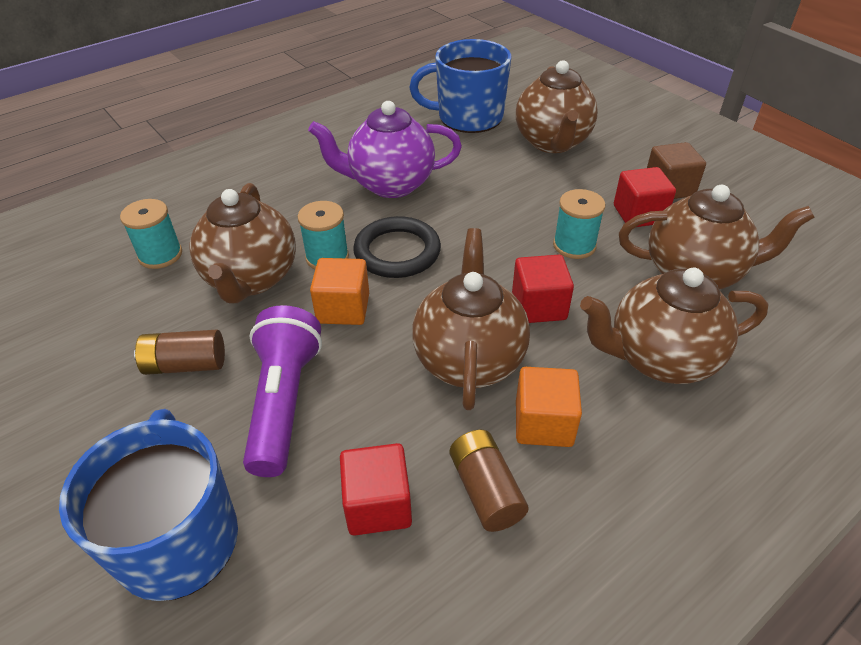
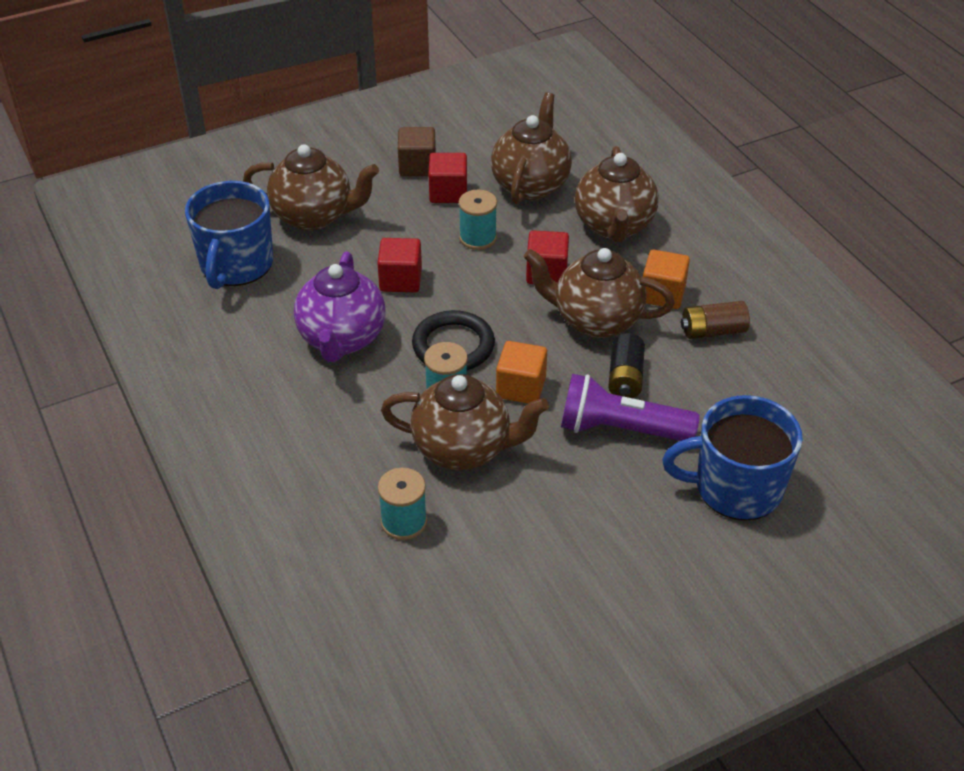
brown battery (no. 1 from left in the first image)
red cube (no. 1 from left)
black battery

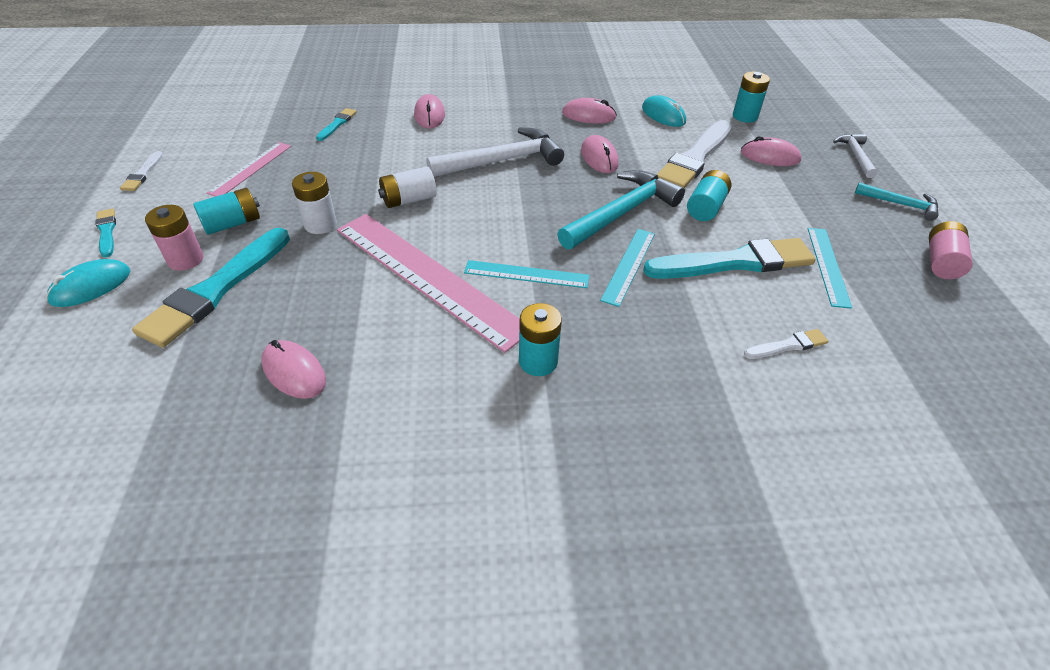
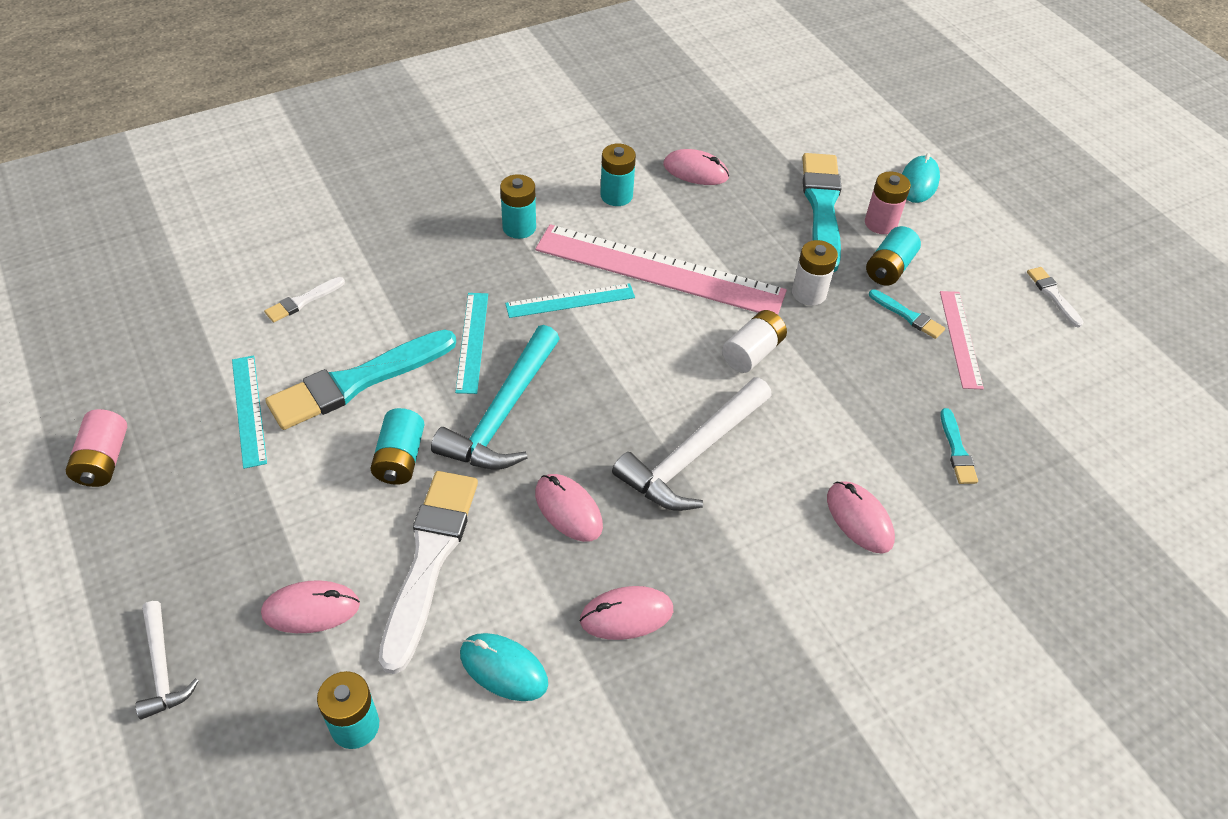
turquoise hammer (no. 2 from left in the first image)
turquoise brush (no. 3 from left)
turquoise battery (no. 4 from left)

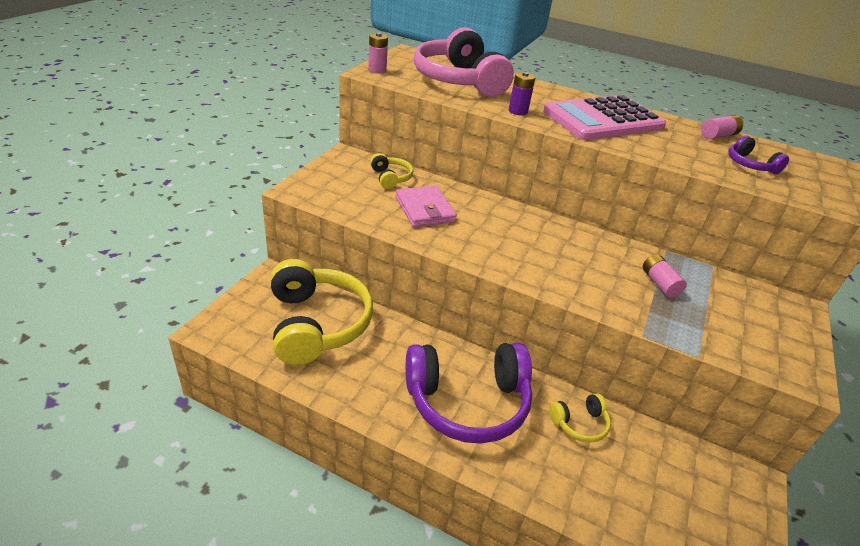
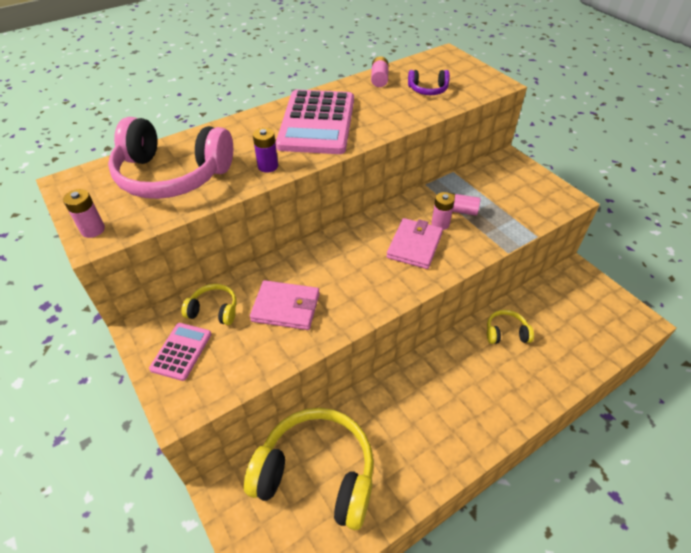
purple headphones (no. 1 from left in the first image)
yellow headphones (no. 3 from left)
pink battery (no. 3 from left)
pink wallet (no. 2 from left)
pink calculator (no. 1 from left)

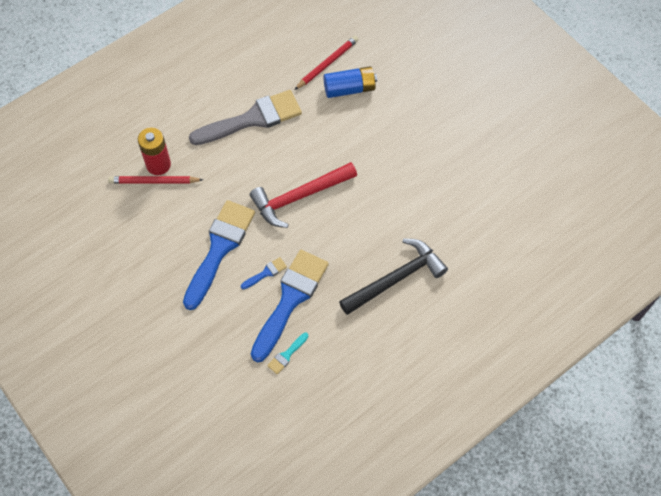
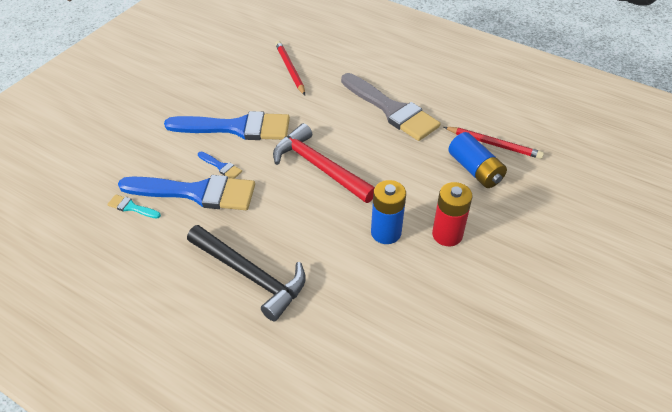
red battery
blue battery (no. 1 from left)

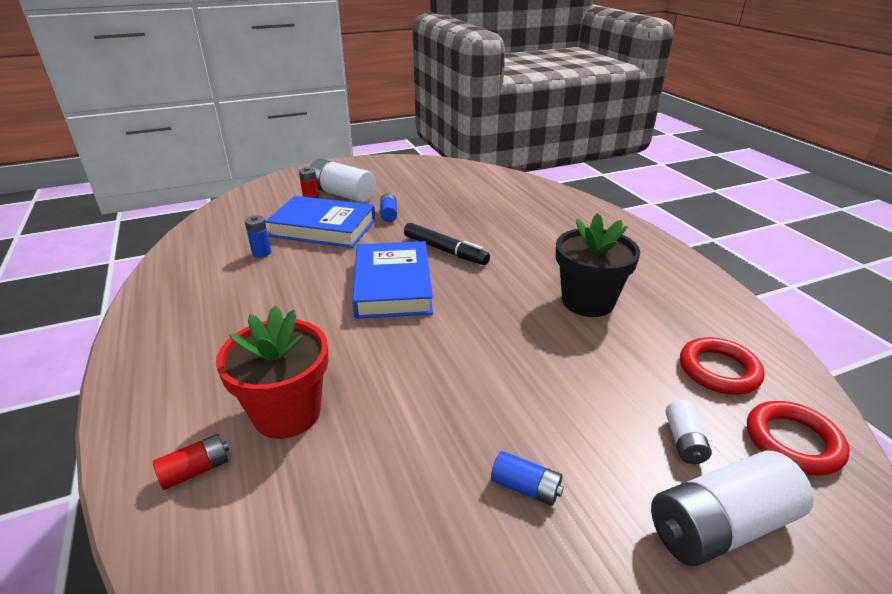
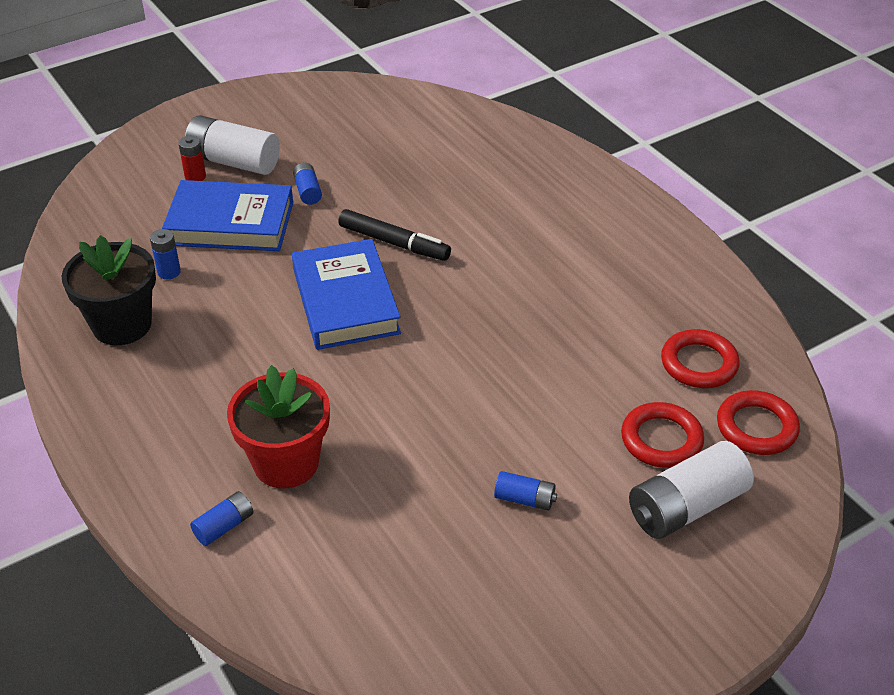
black flower pot
red ring (no. 1 from left)
blue battery (no. 2 from left)

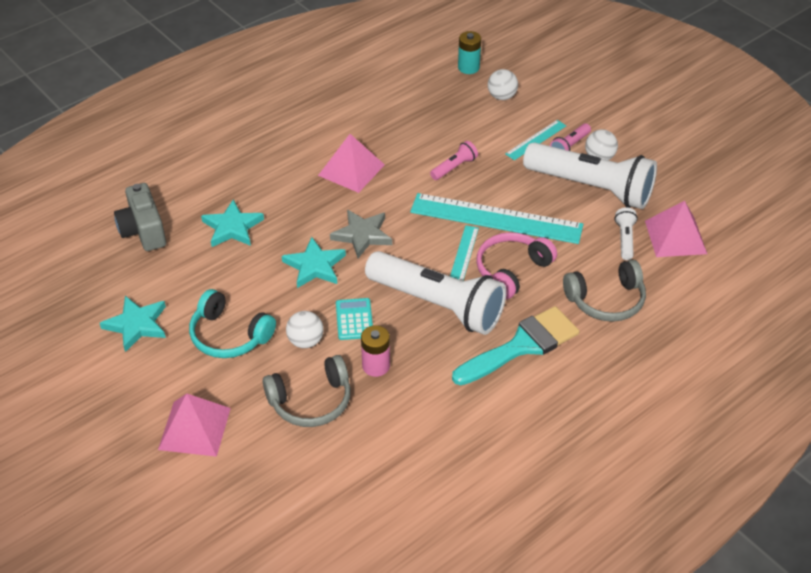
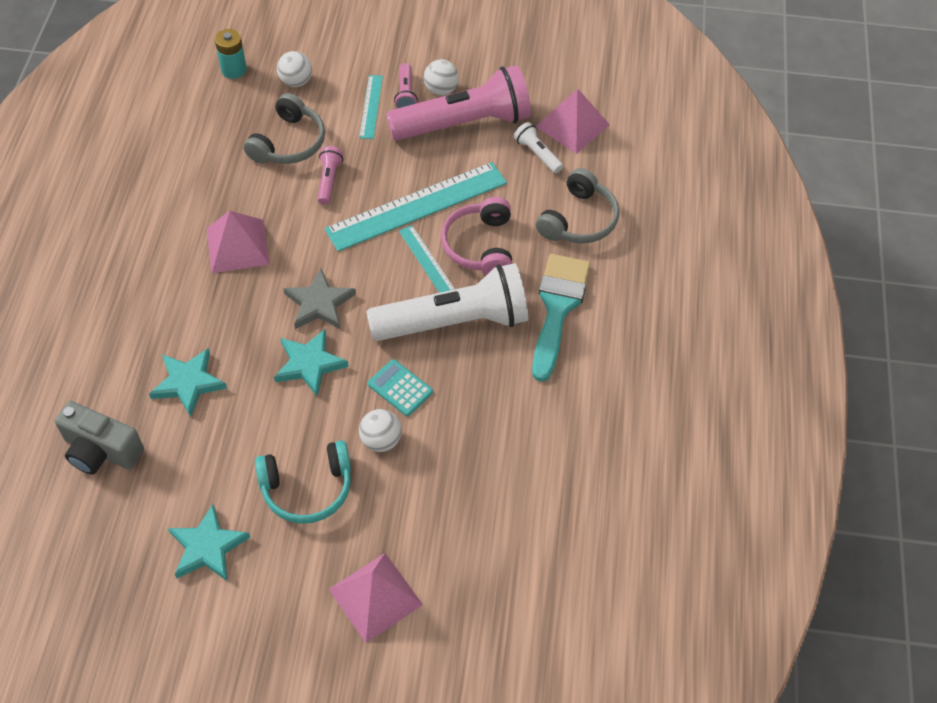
pink flashlight (no. 3 from left)
pink battery
grey headphones (no. 1 from left)

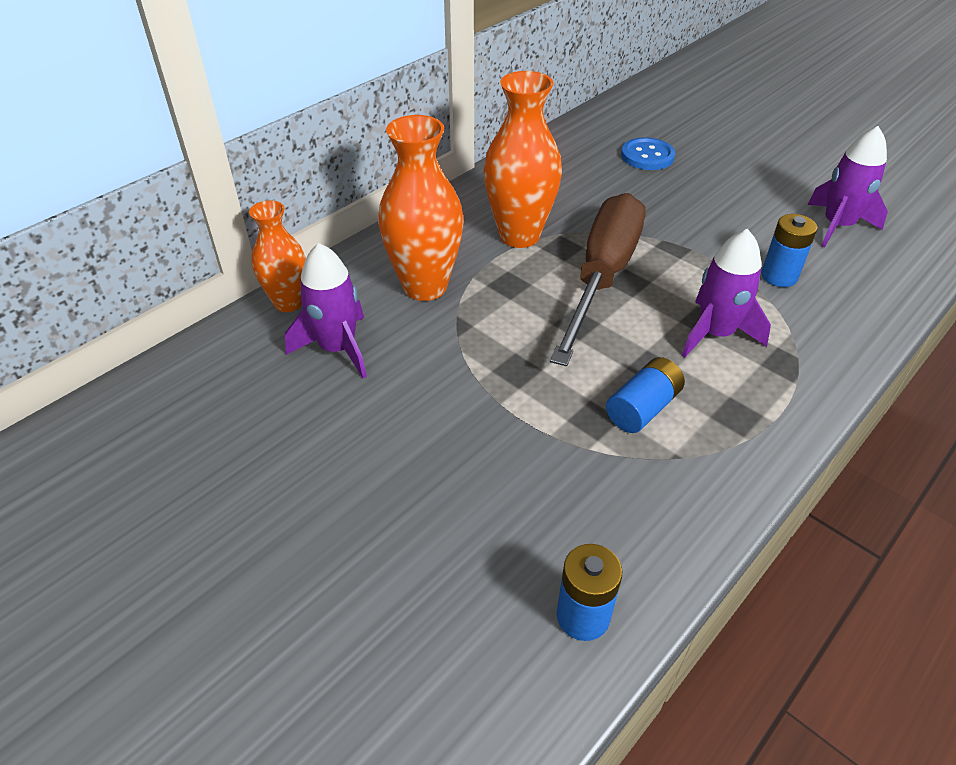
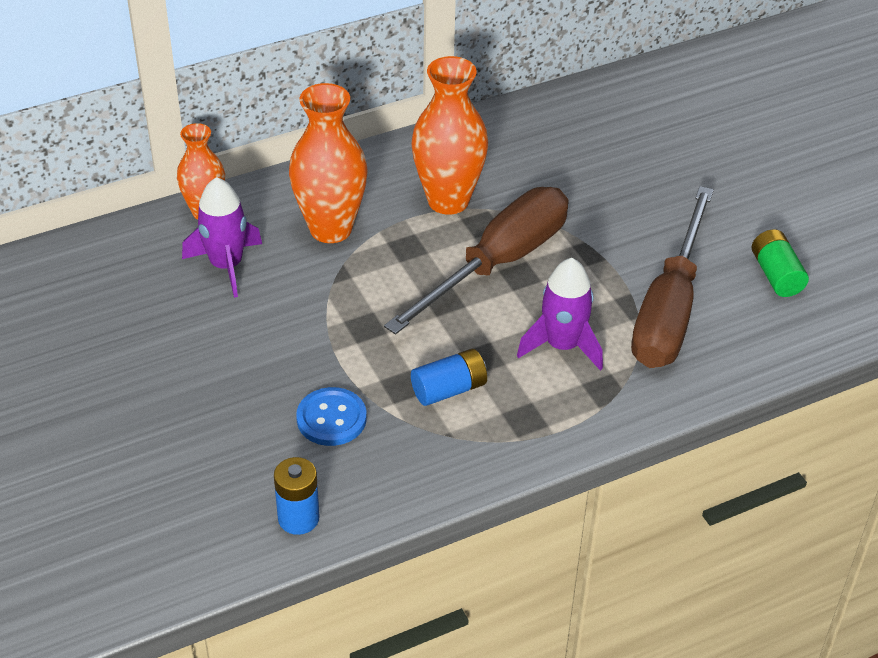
green battery
blue button
brown screwdriver (no. 2 from left)

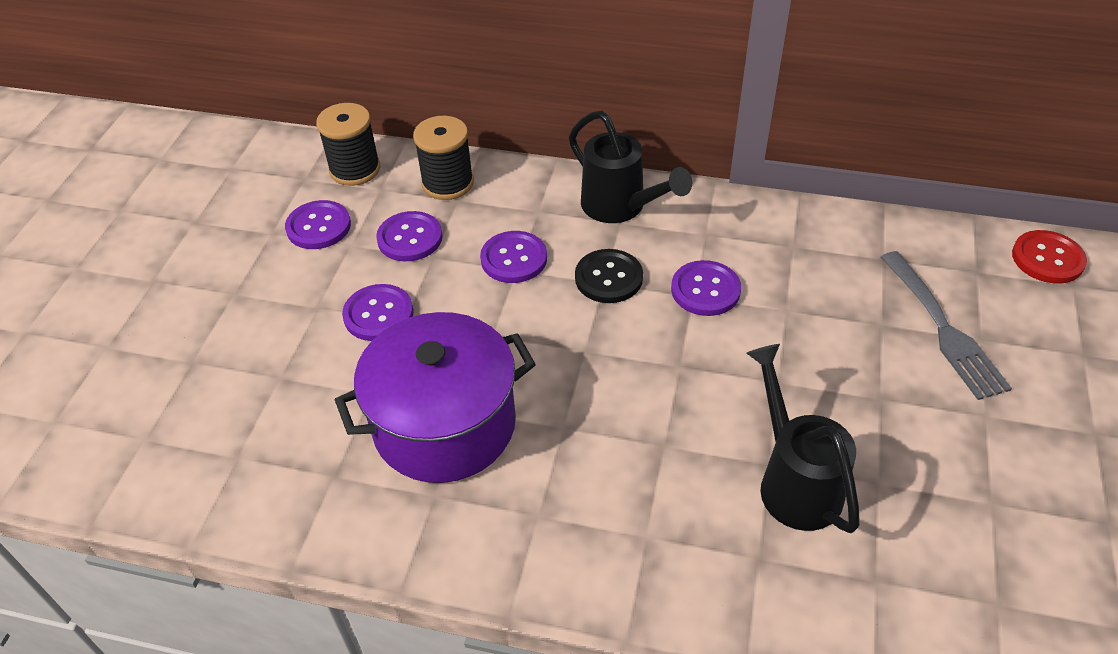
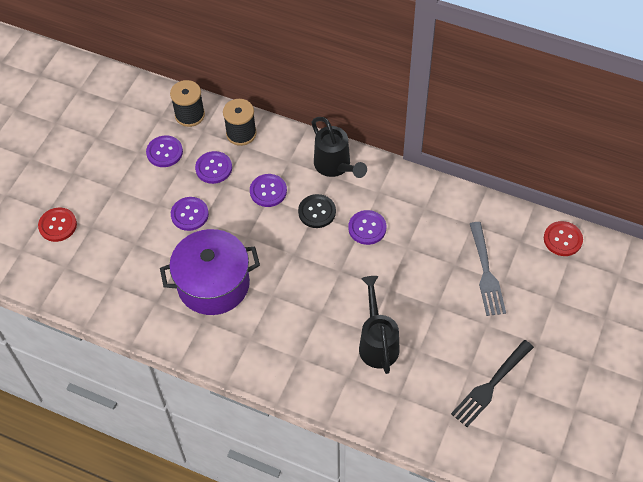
red button (no. 1 from left)
black fork

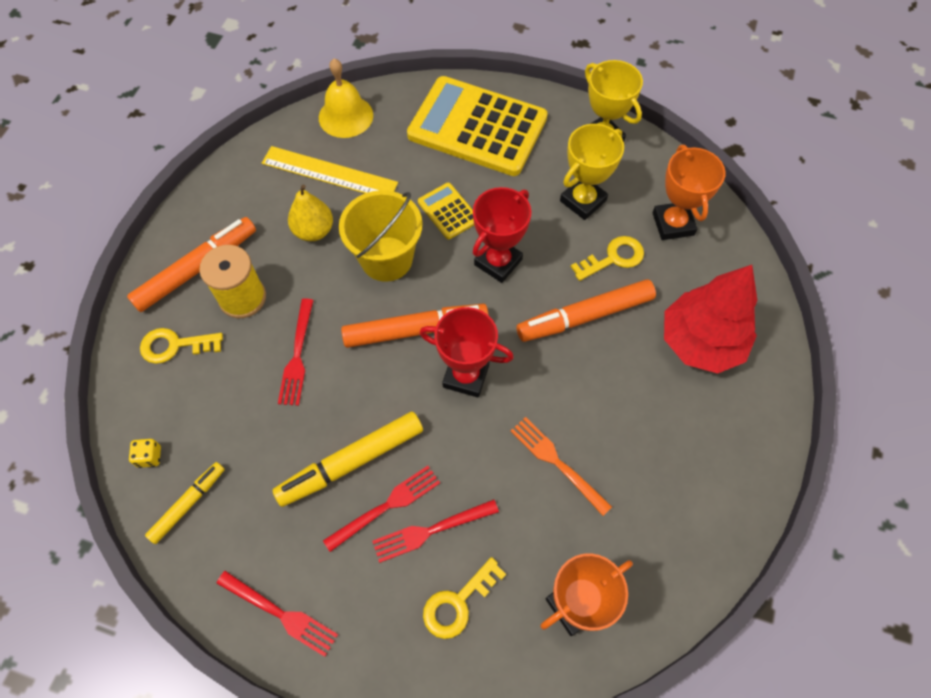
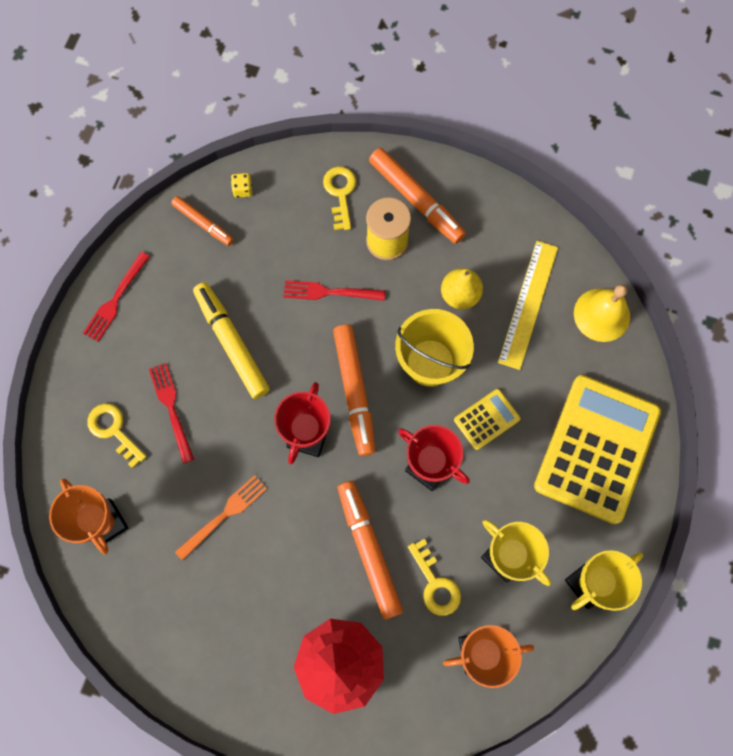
orange marker (no. 1 from left)
red fork (no. 3 from left in the first image)

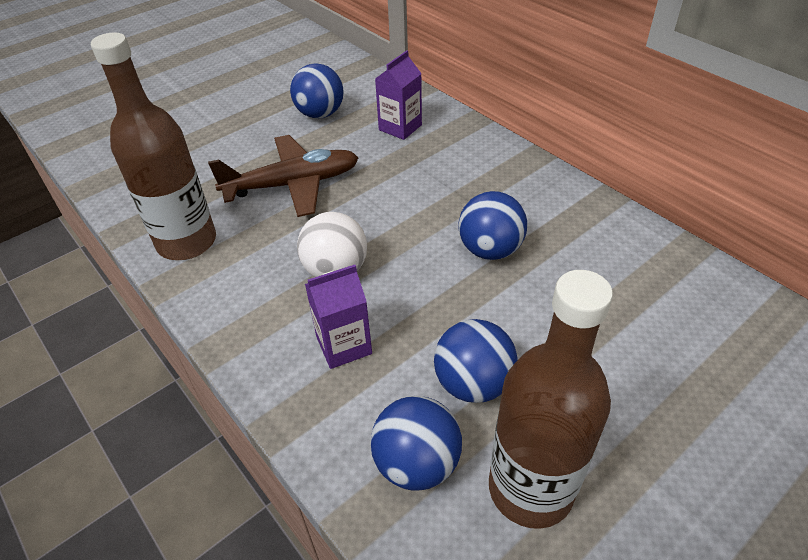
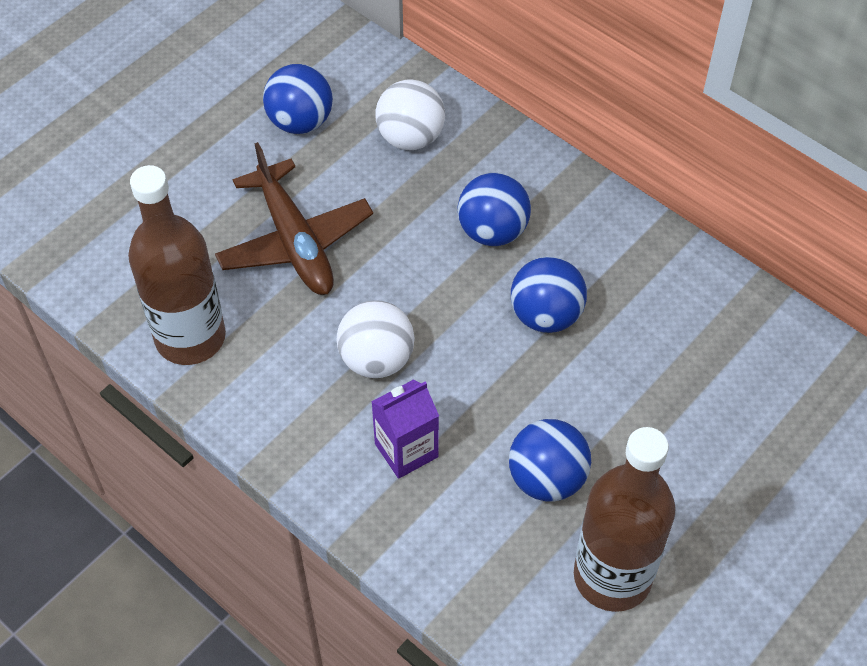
white ball (no. 2 from left)
brown plane
blue ball (no. 2 from left)

